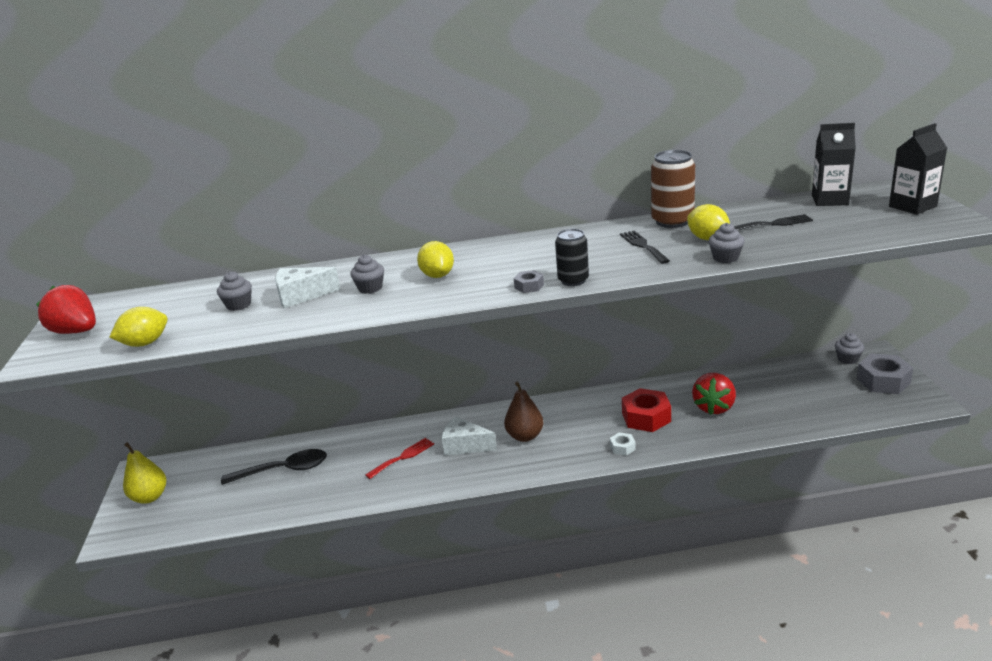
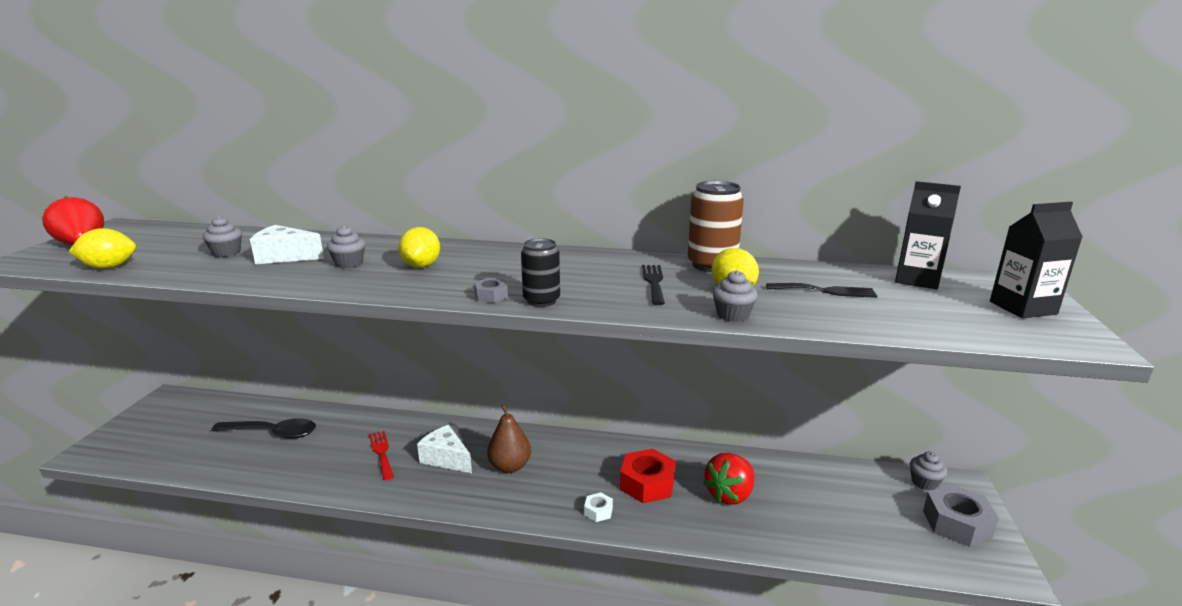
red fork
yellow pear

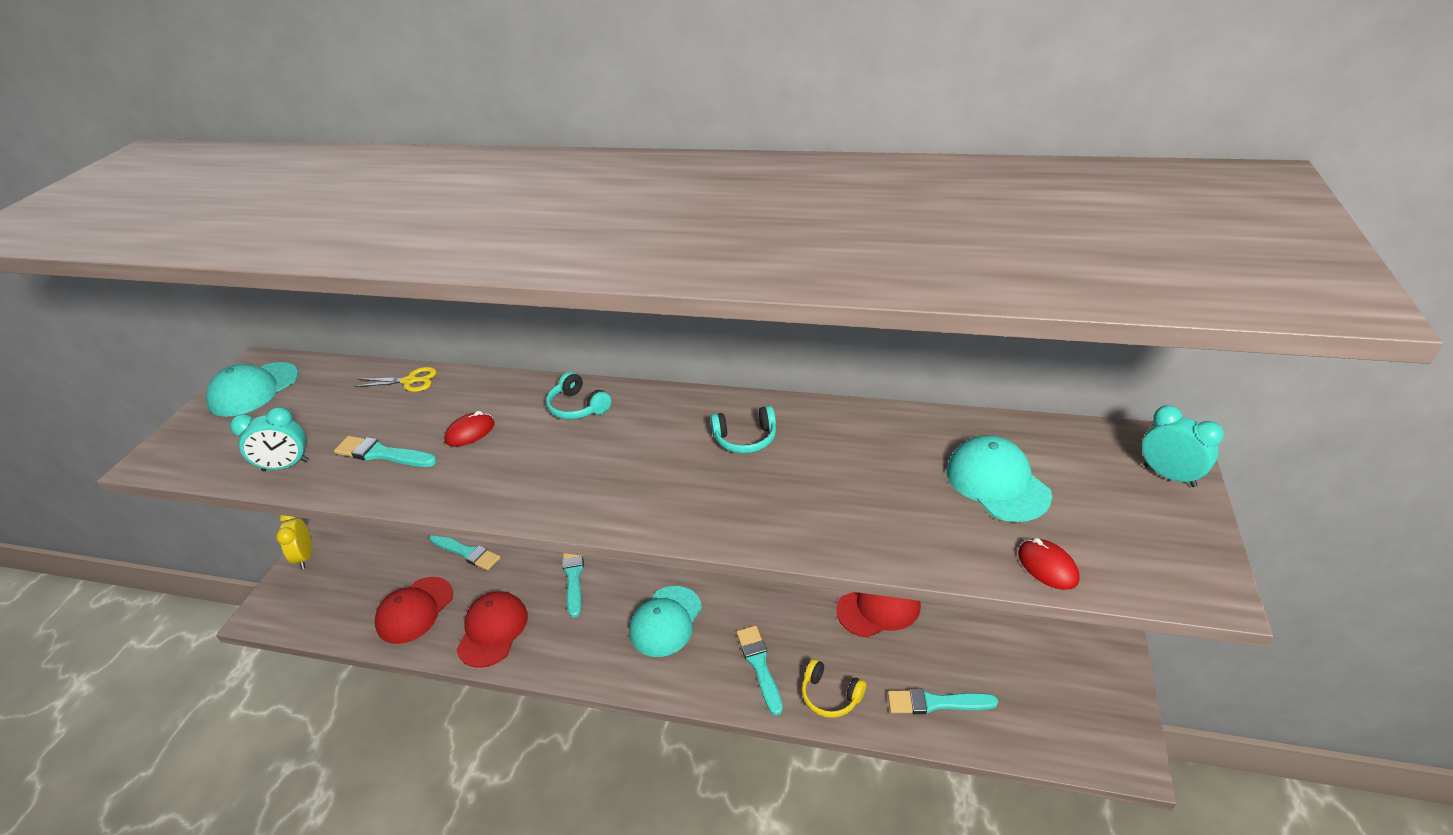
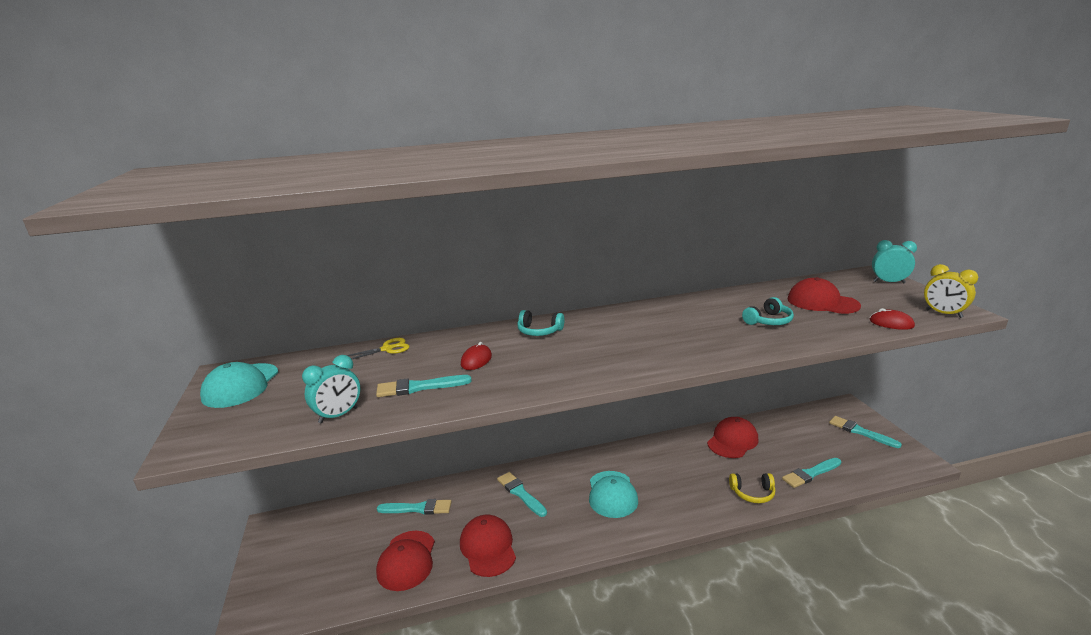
turquoise headphones (no. 2 from left)
red cap (no. 4 from left)
yellow clock
turquoise brush (no. 5 from left)

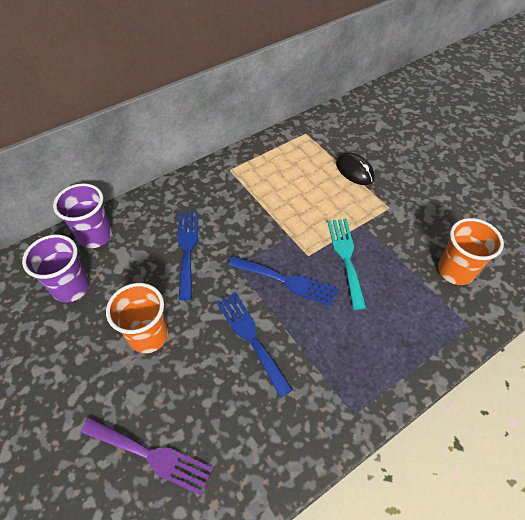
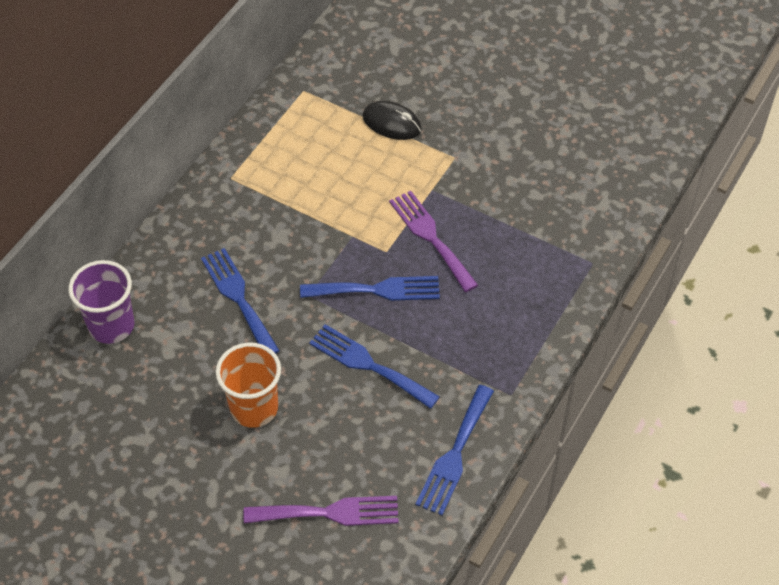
orange cup (no. 2 from left in the first image)
purple fork (no. 2 from left)
purple cup (no. 1 from left in the first image)
blue fork (no. 4 from left)

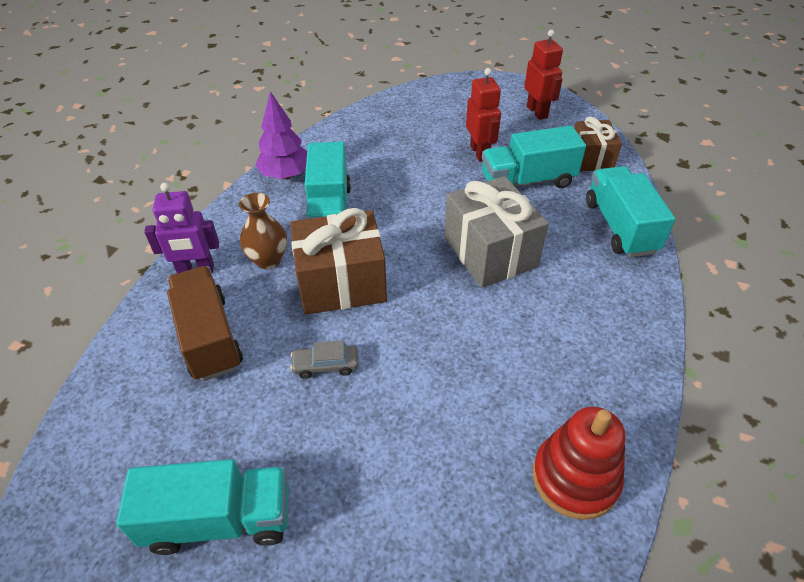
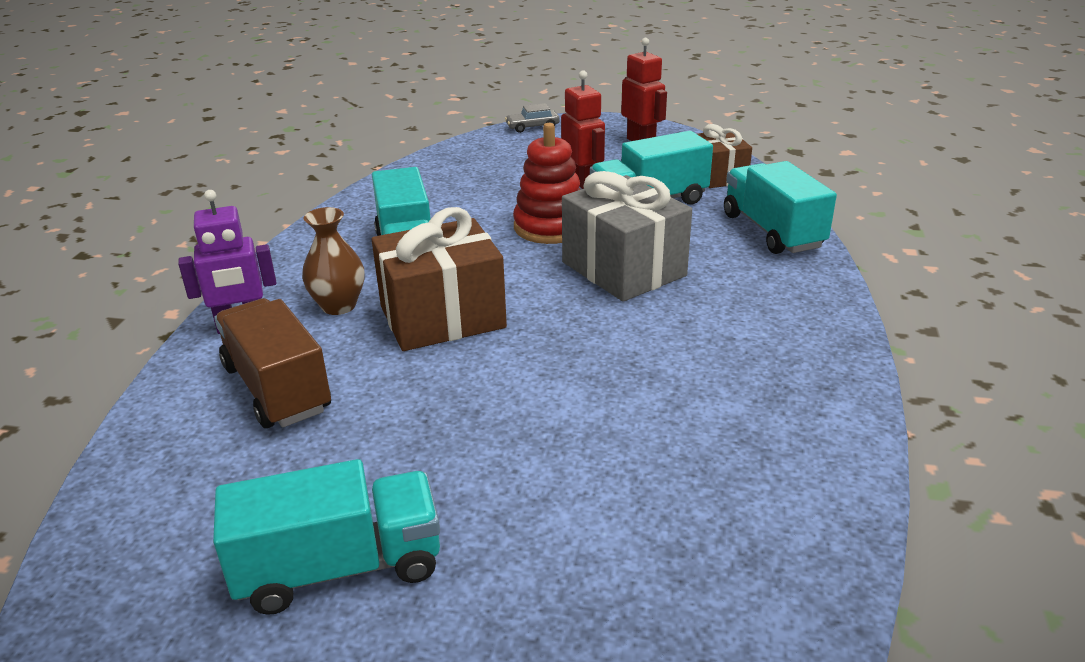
purple tree
grey car
red stacking toy

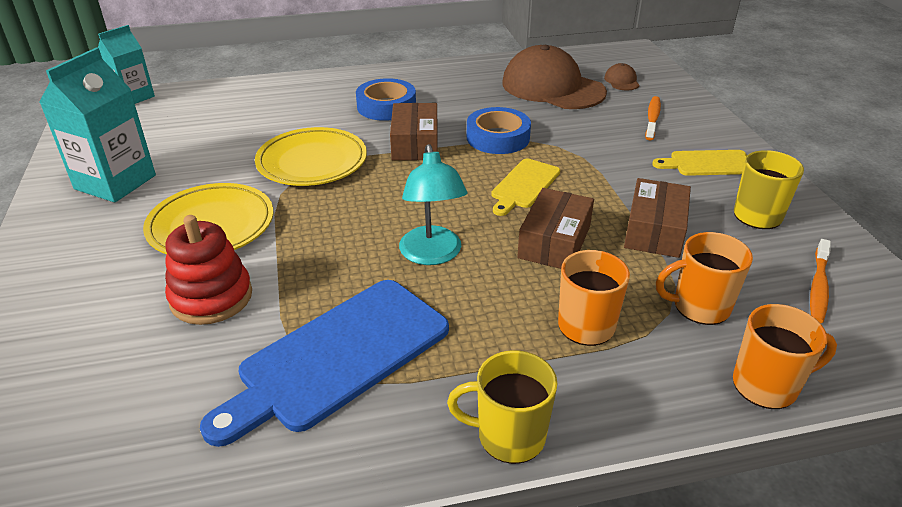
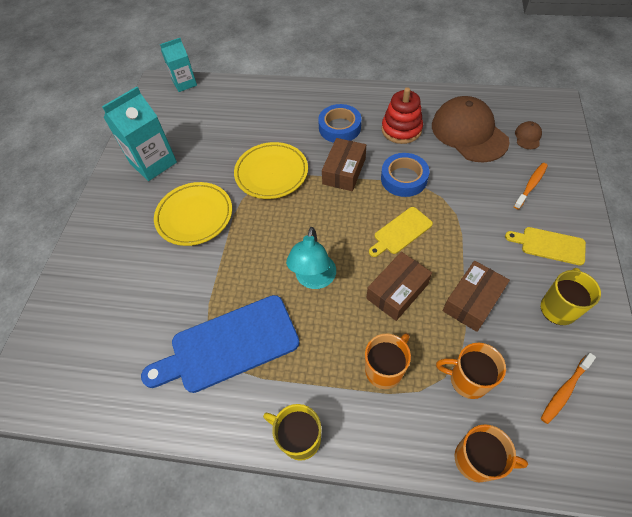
red stacking toy

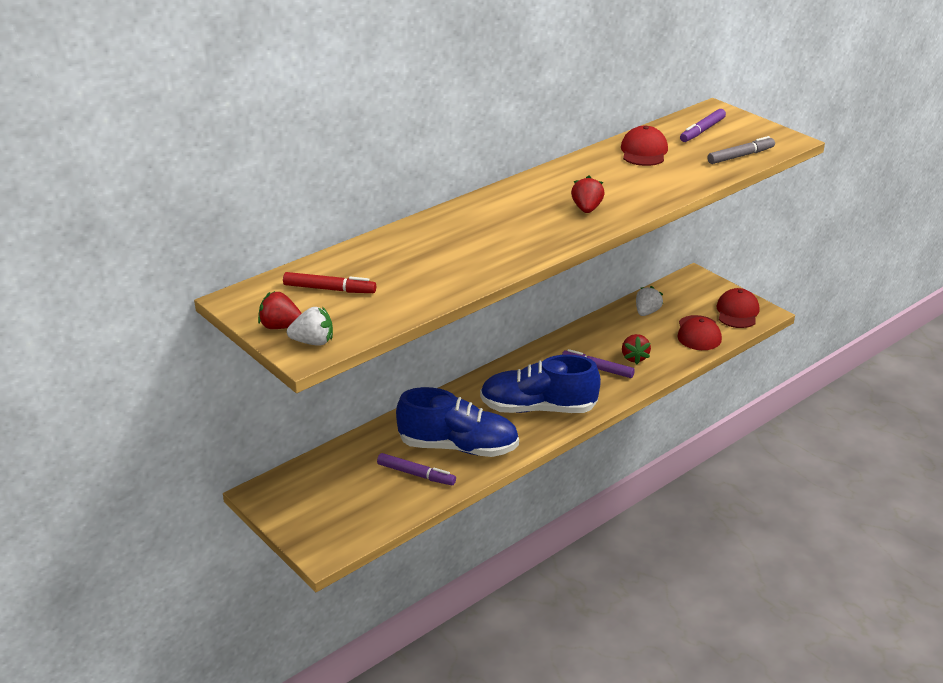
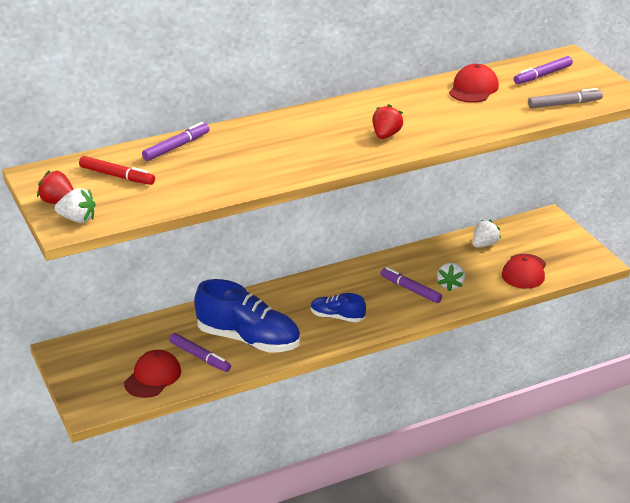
red cap (no. 1 from left)
white strawberry (no. 2 from left)
blue shoe (no. 2 from left)
purple marker (no. 1 from left)

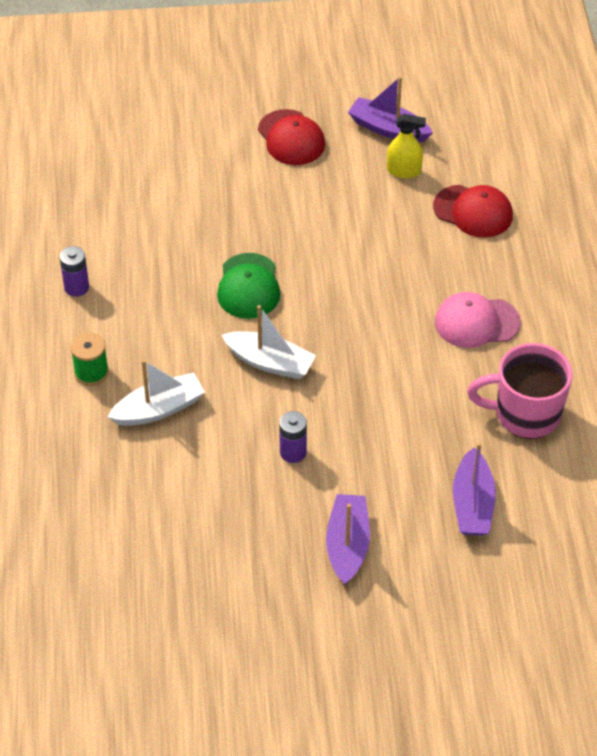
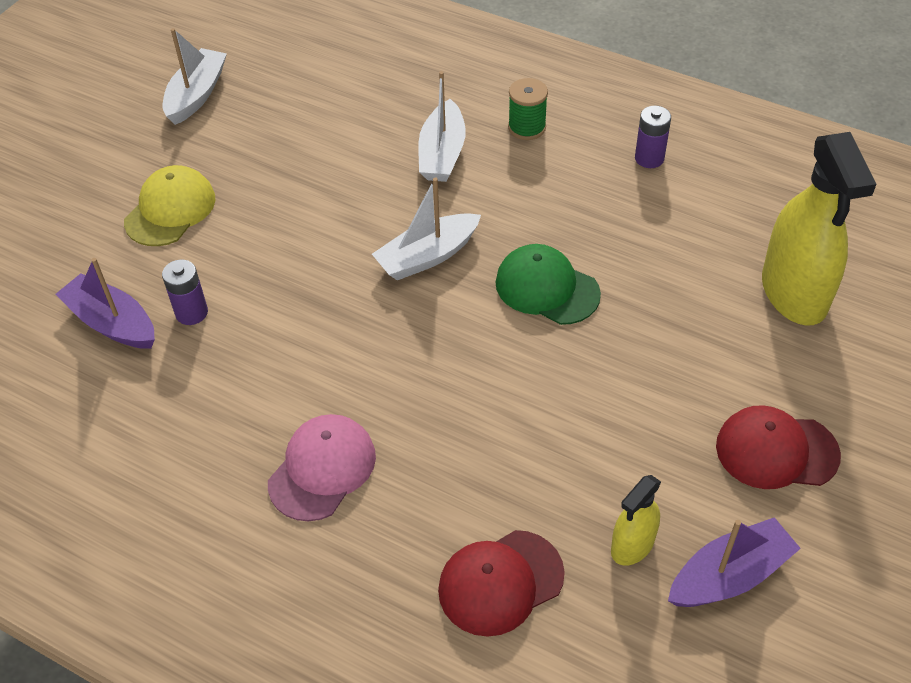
pink mug
purple battery (no. 1 from left)
yellow cap
white boat (no. 1 from left)
yellow spray bottle (no. 2 from left)

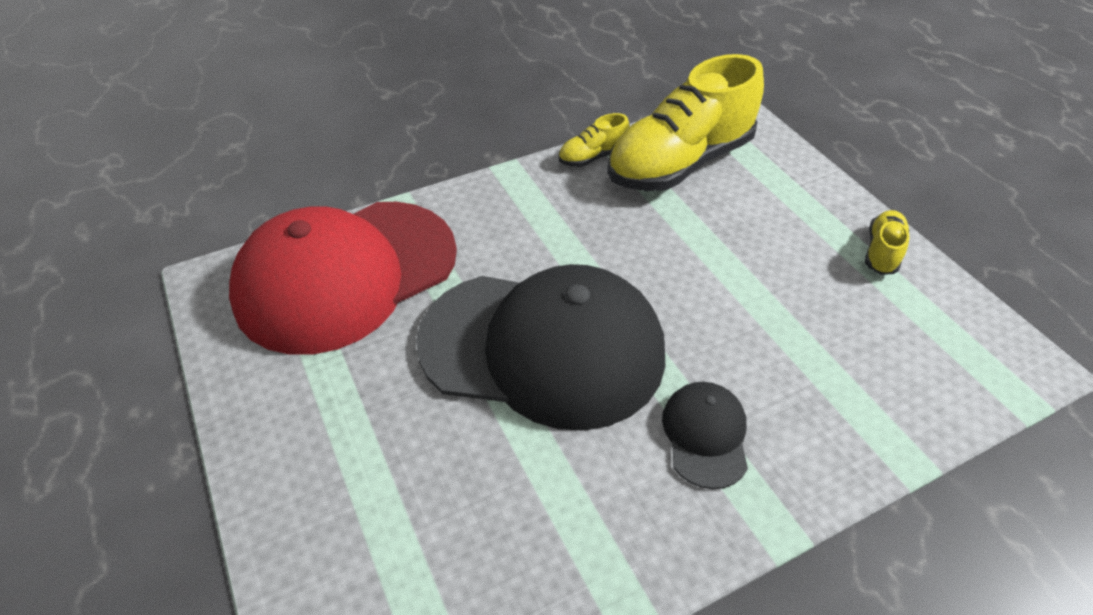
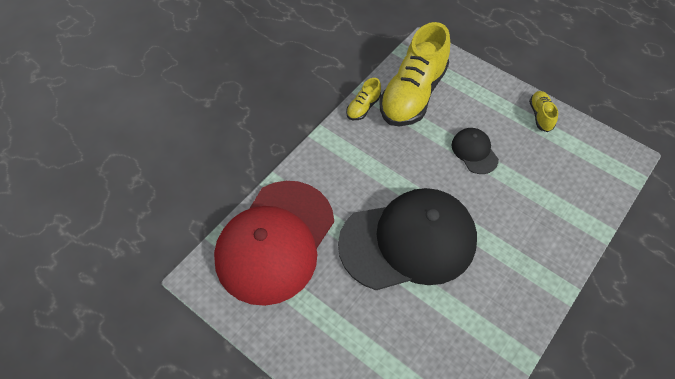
black cap (no. 2 from left)

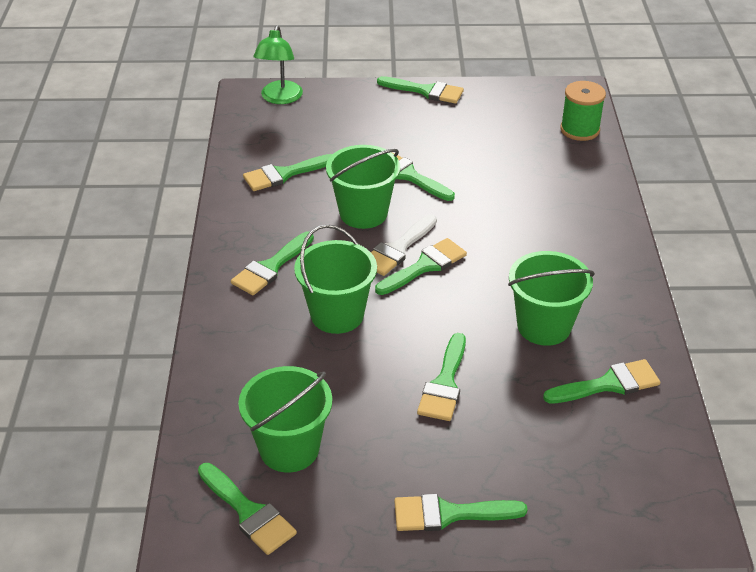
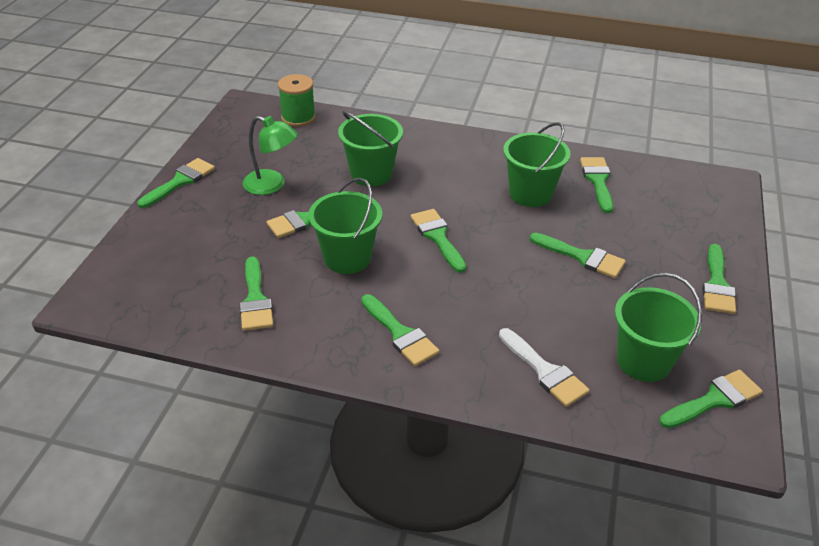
green lamp
white brush
green bucket (no. 2 from left)

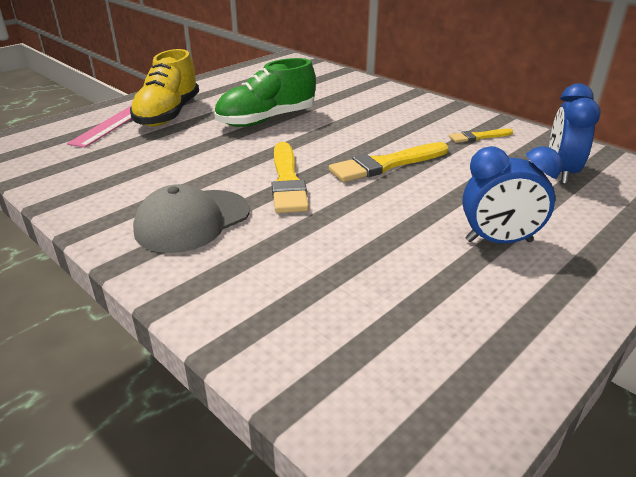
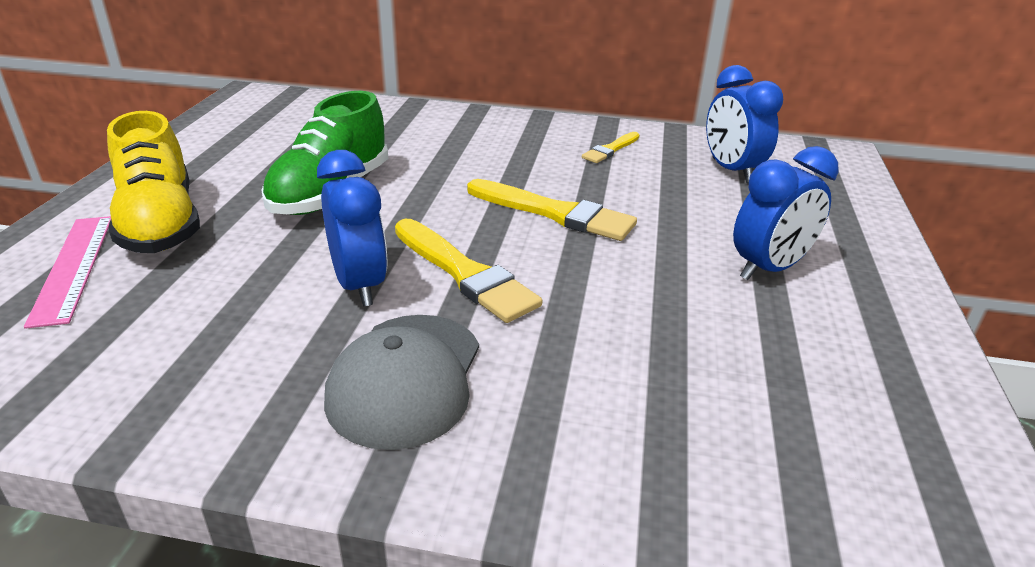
yellow brush (no. 2 from left)
blue clock (no. 1 from left)

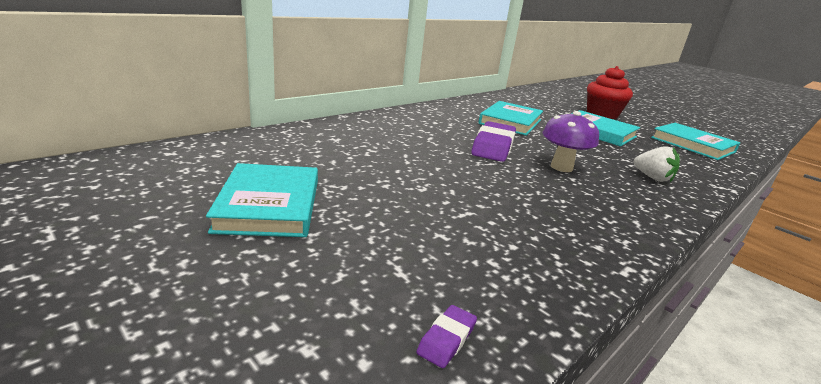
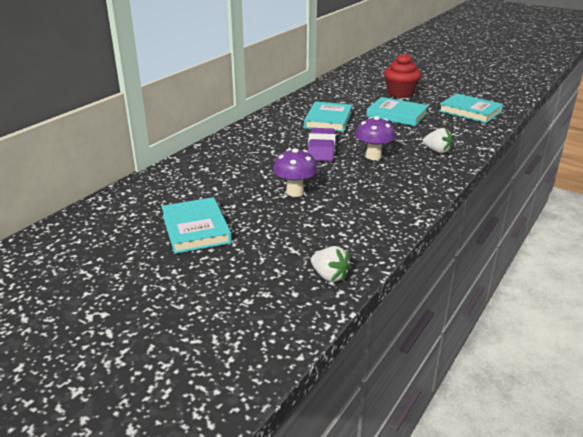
white strawberry (no. 1 from left)
purple mushroom (no. 1 from left)

